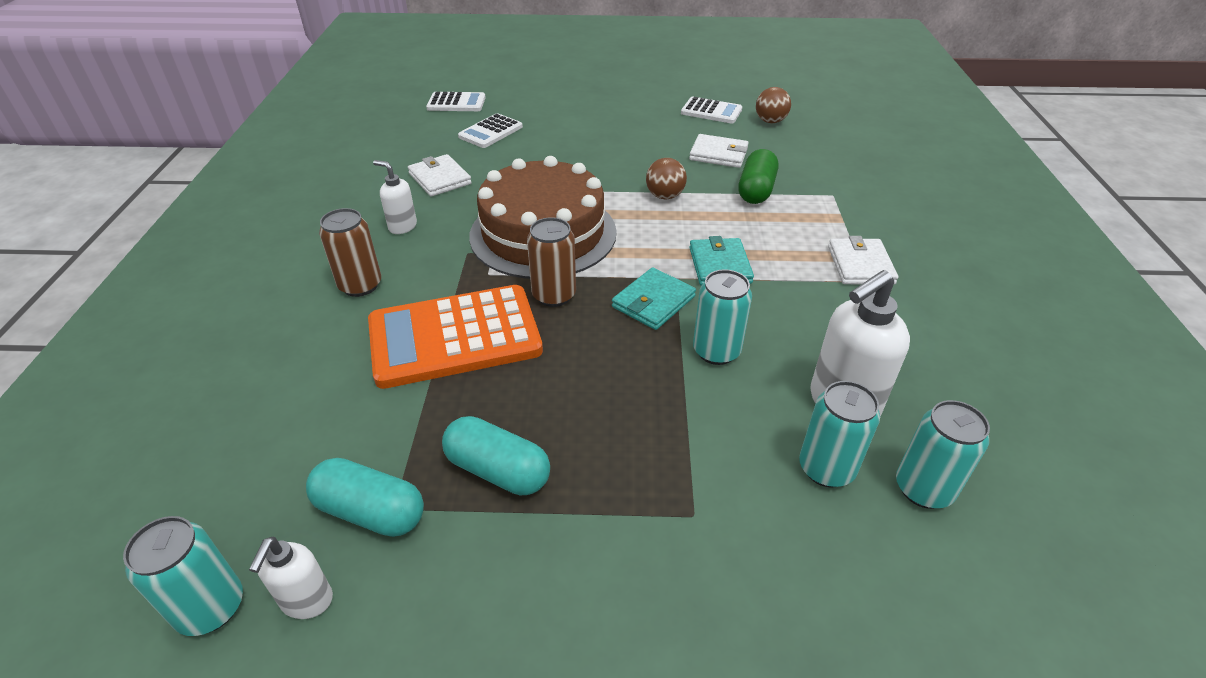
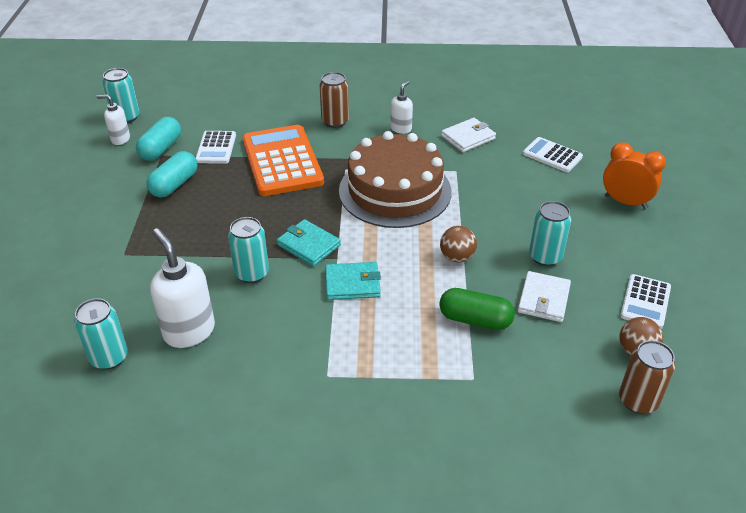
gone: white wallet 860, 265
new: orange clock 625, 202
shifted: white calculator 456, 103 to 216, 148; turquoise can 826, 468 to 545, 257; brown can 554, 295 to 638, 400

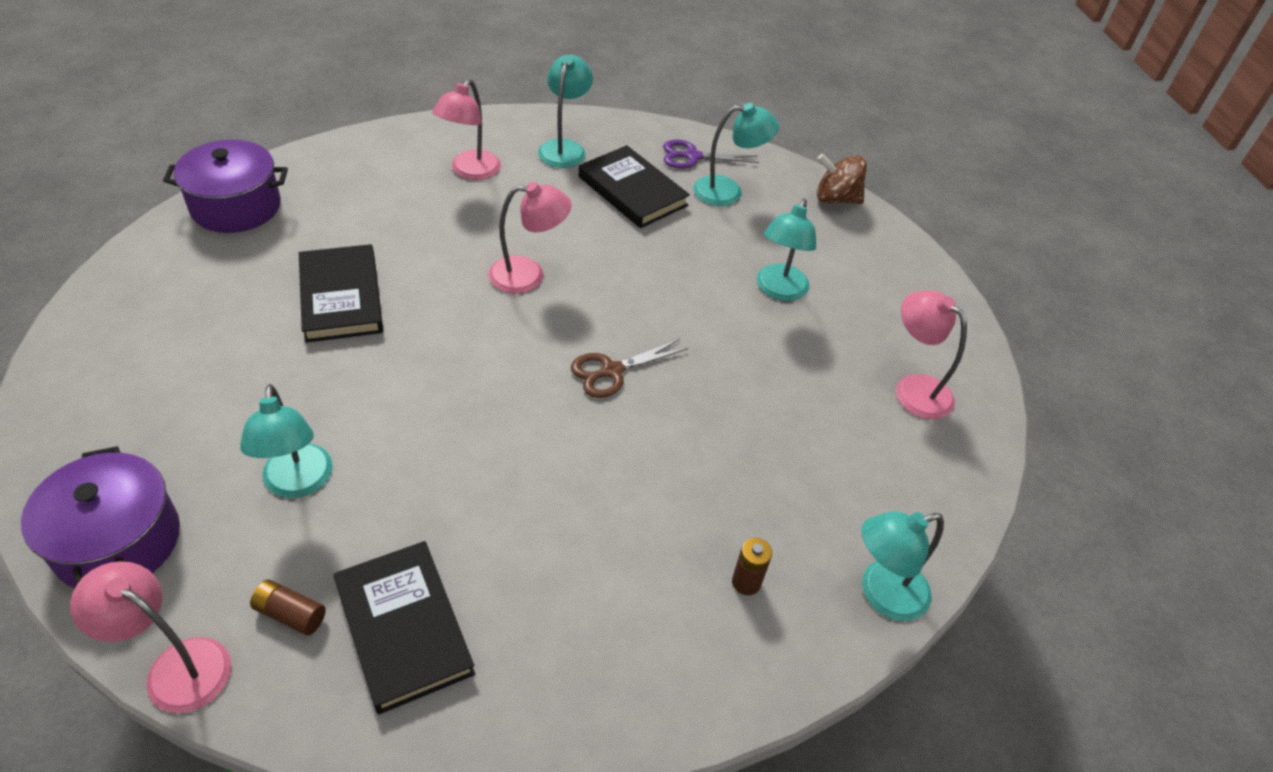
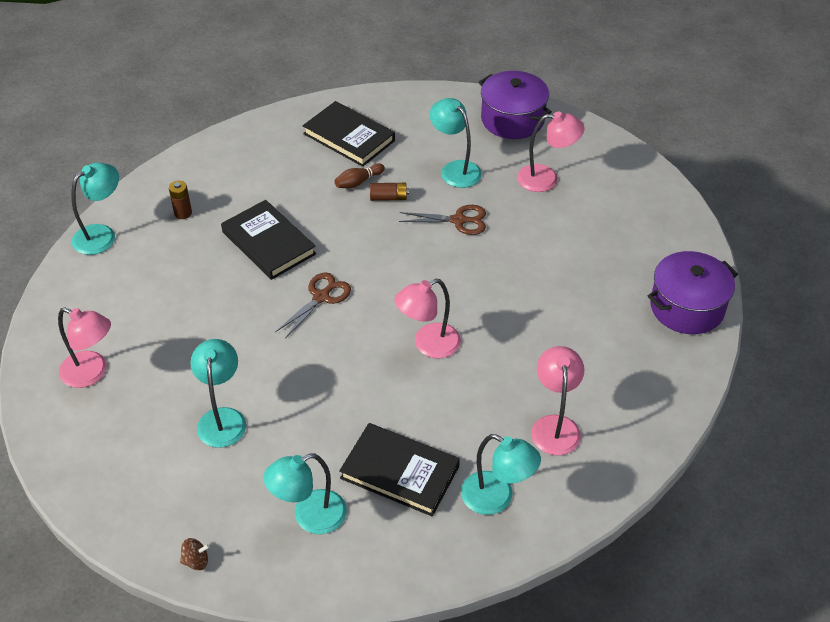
gone: purple scissors 692, 157
new: brown bowling pin 358, 182; brown scissors 458, 220
shifted: black book 341, 297 to 268, 243; brown battery 290, 614 to 388, 198; pink lamp 175, 666 to 546, 178
rotated: turquoise lamp 564, 148 = 497, 498 45 degrees counterclockwise
scaled: brown spinning top 836, 199 = 196, 561 x0.52

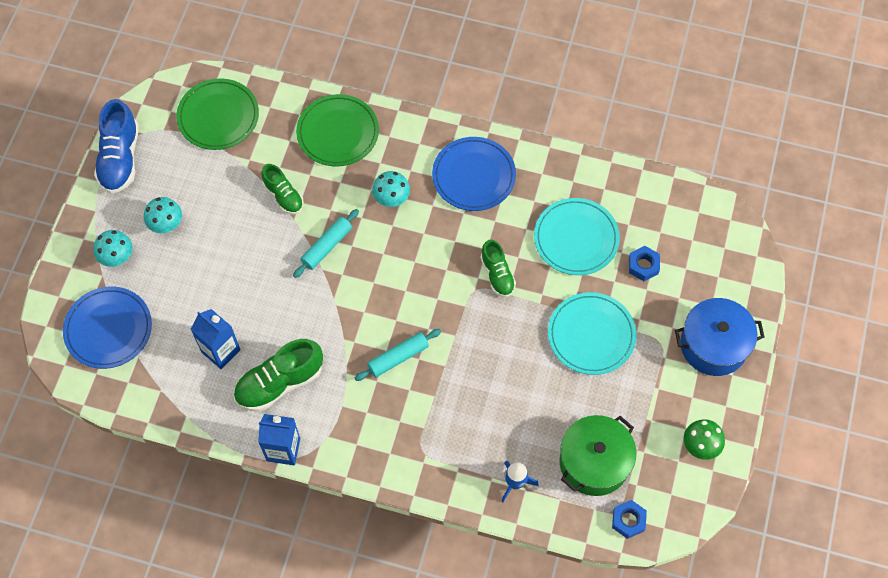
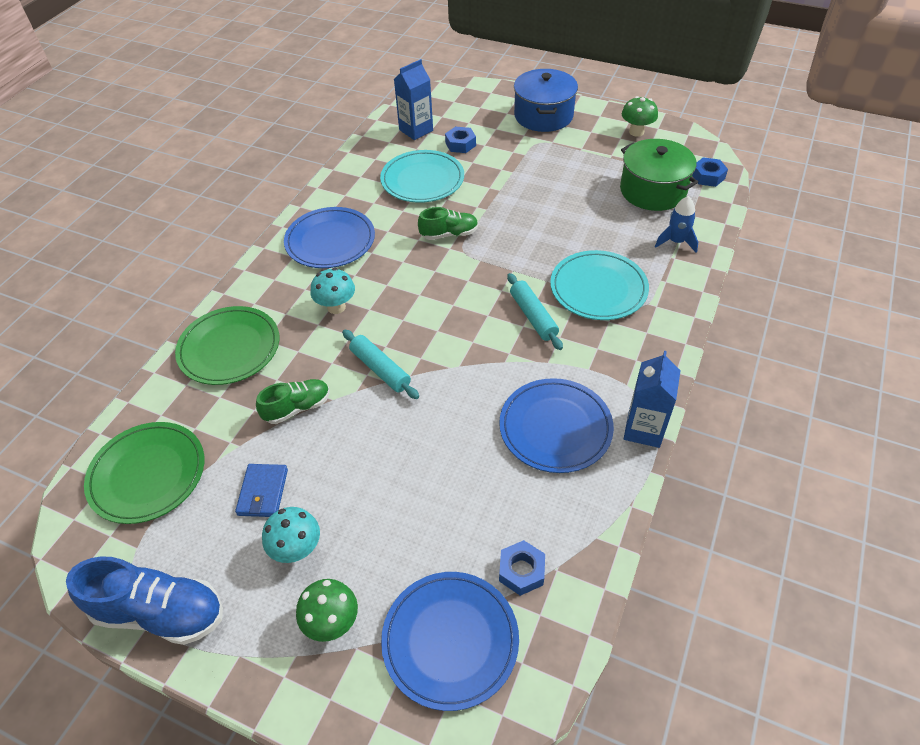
new: blue wallet 263, 492; blue nut 521, 571
shifted: blue carton 221, 351 to 416, 130; turquoise plate 591, 335 to 598, 288
swapped: green shoe 279, 383 to blue plate 555, 428
repainted: turquoise mushroom 117, 258 to green mushroom 332, 622

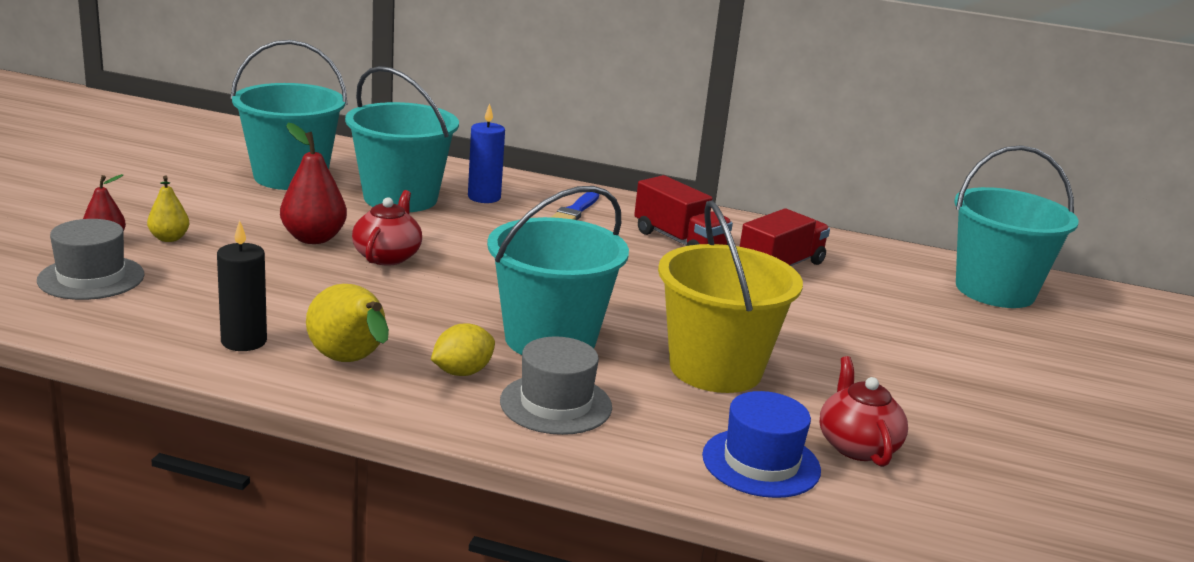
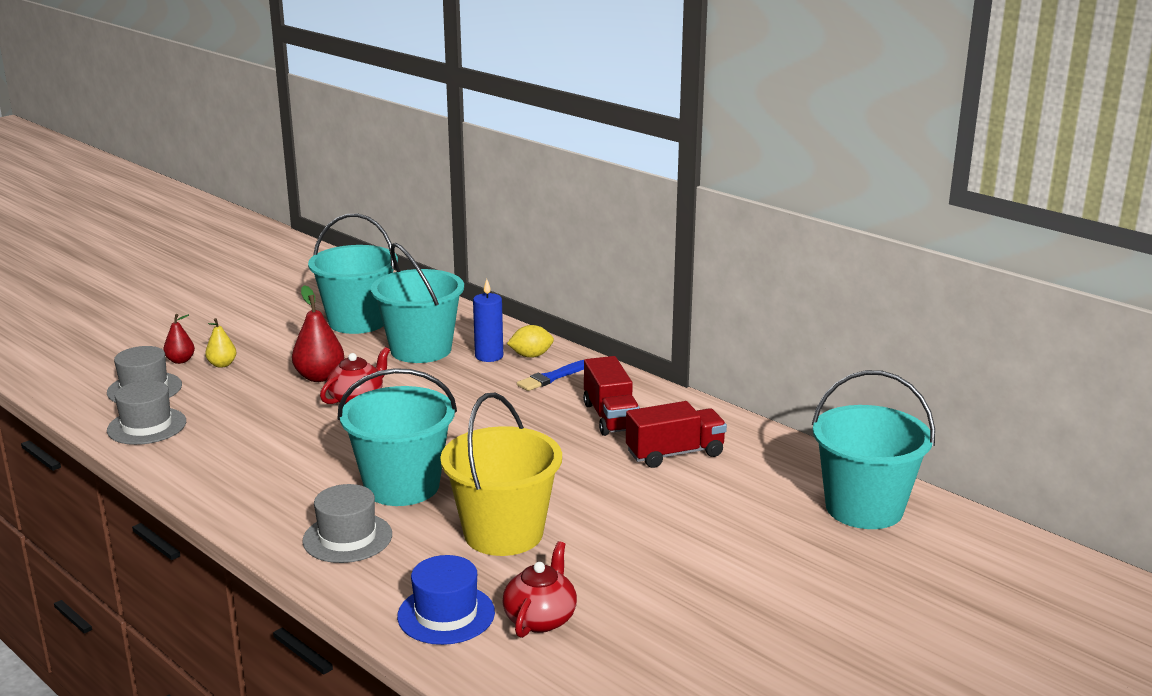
gone: black candle 244, 341; yellow pear 351, 362
new: grey hat 147, 426
shifted: yellow lemon 462, 372 to 531, 356

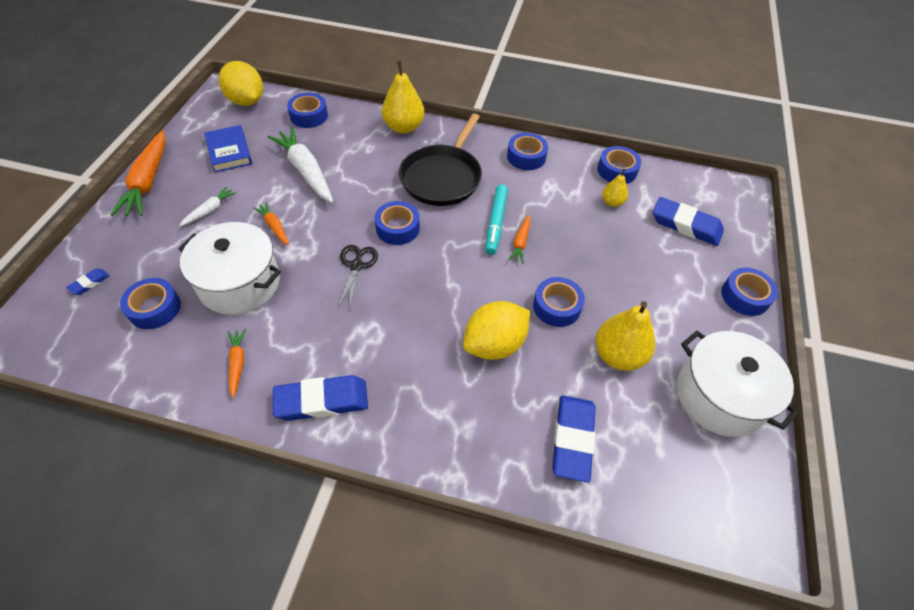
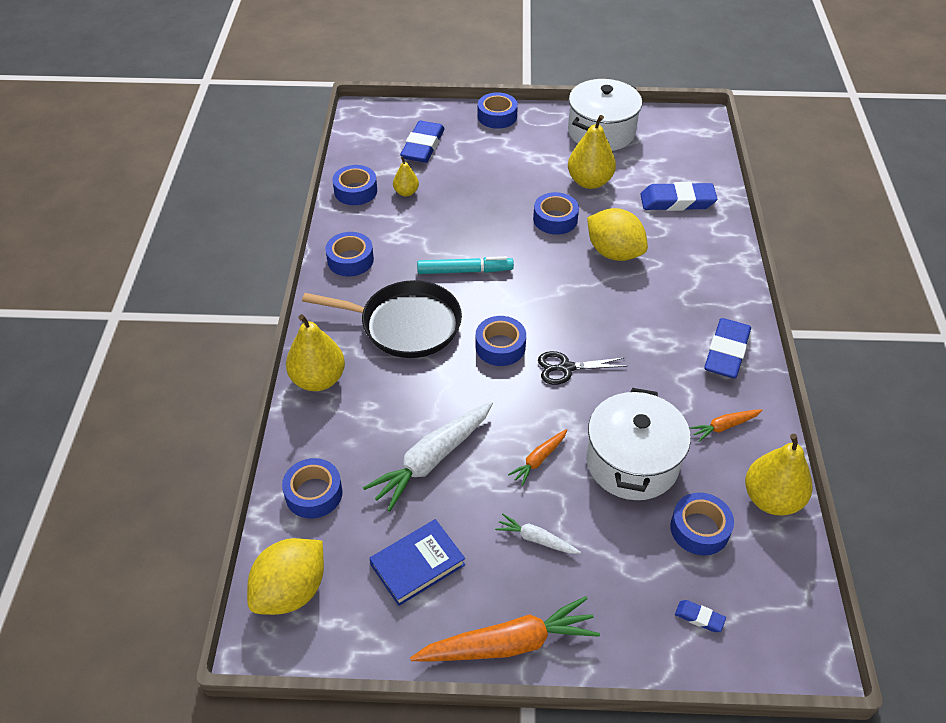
gone: orange carrot 520, 243
new: yellow pear 771, 499
rotated: blue eraser 322, 401 = 726, 352 45 degrees clockwise

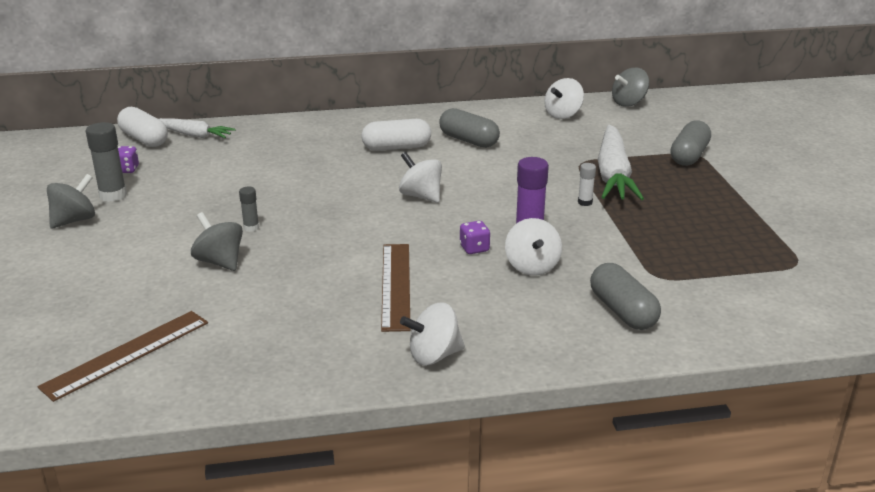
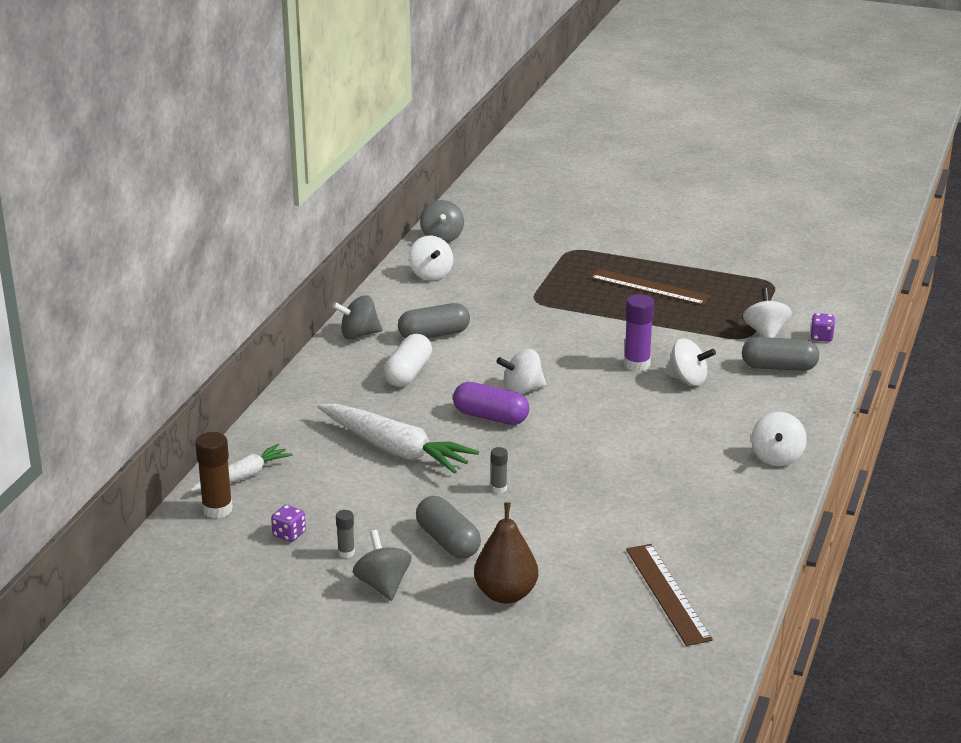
gone: white glue stick 585, 202
new: purple capsule 490, 417; brown pear 506, 594; white spinning top 765, 332
shifted: white carrot 613, 175 to 395, 449; grey spinning top 220, 262 to 359, 335; grey capsule 689, 156 to 448, 541; brown ruler 395, 285 to 649, 287; purple dice 474, 248 to 821, 337
swapped: white capsule 144, 139 to brown glue stick 217, 509
scaled: grey glue stick 113, 195 = 346, 553 x0.55

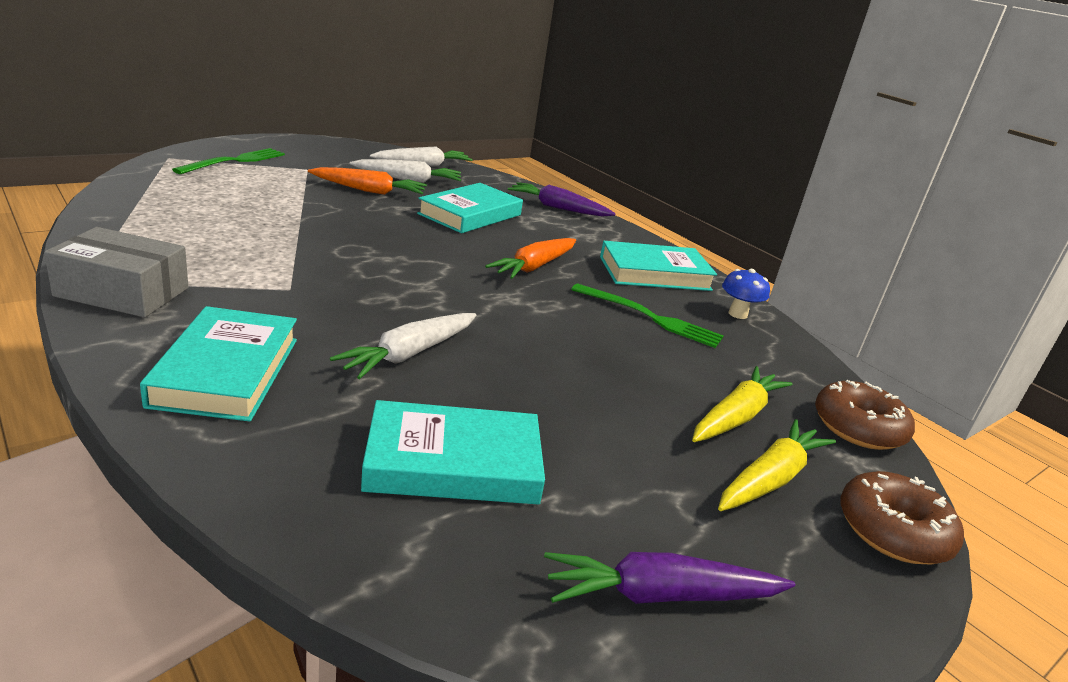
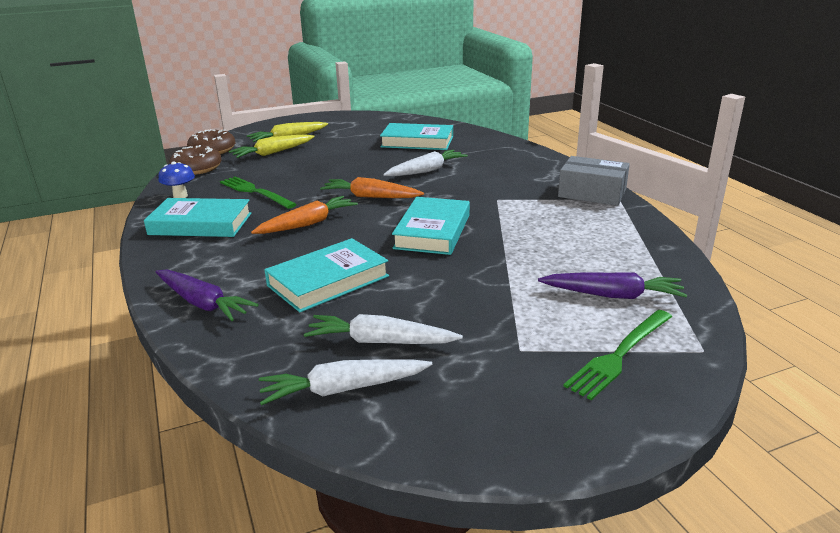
shifted: brown donut 892, 531 to 197, 168; orange carrot 369, 191 to 370, 197; turquoise book 227, 371 to 432, 231; purple carrot 660, 595 to 613, 295

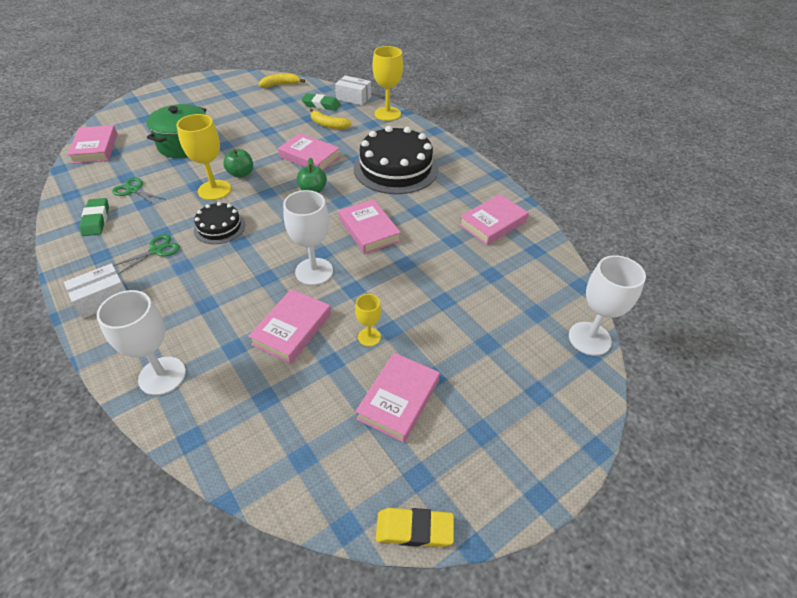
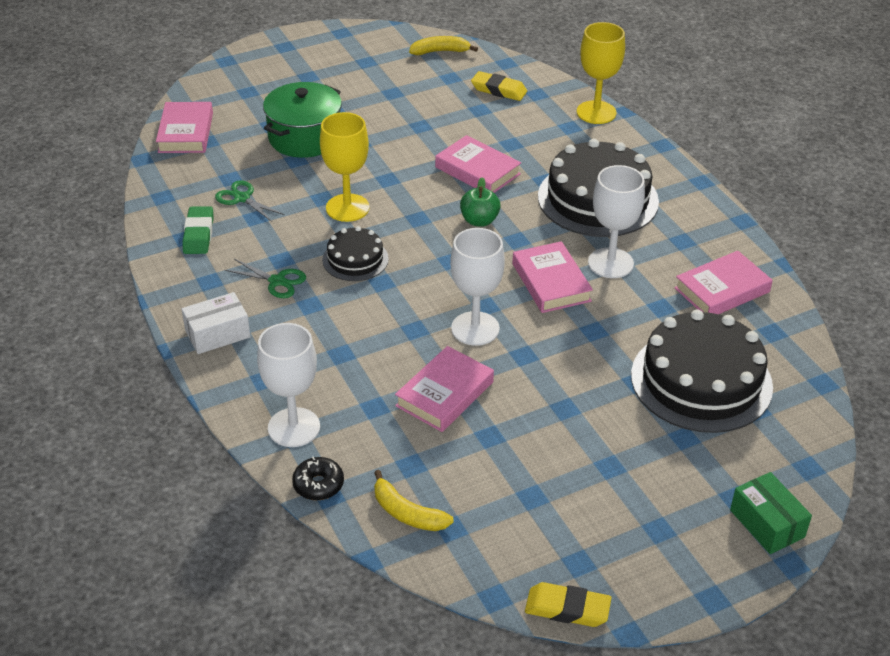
gone: green apple 241, 174; white box 353, 98; yellow goblet 369, 337; pink book 398, 399
new: black donut 318, 484; black cake 701, 380; green box 767, 523
shifted: yellow banana 328, 125 to 407, 513; white goblet 589, 338 to 610, 263
repainted: green eraser 321, 105 to yellow eraser 499, 90
rotated: green scissors 157, 250 = 277, 281 60 degrees clockwise

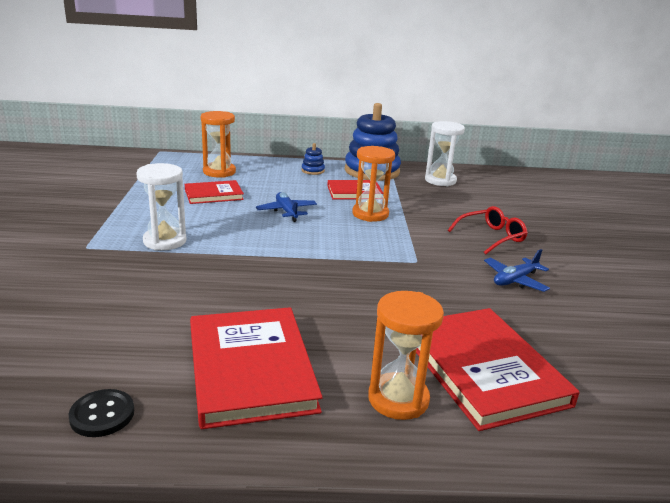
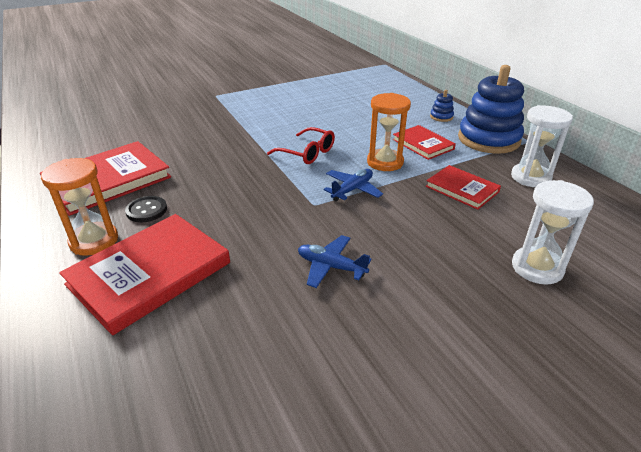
gone: orange hourglass 219, 172
shifted: black button 102, 415 to 146, 210; red glasses 491, 237 to 307, 153; blue plane 287, 212 to 352, 190; red book 213, 194 to 462, 189; white hourglass 165, 241 to 537, 268

